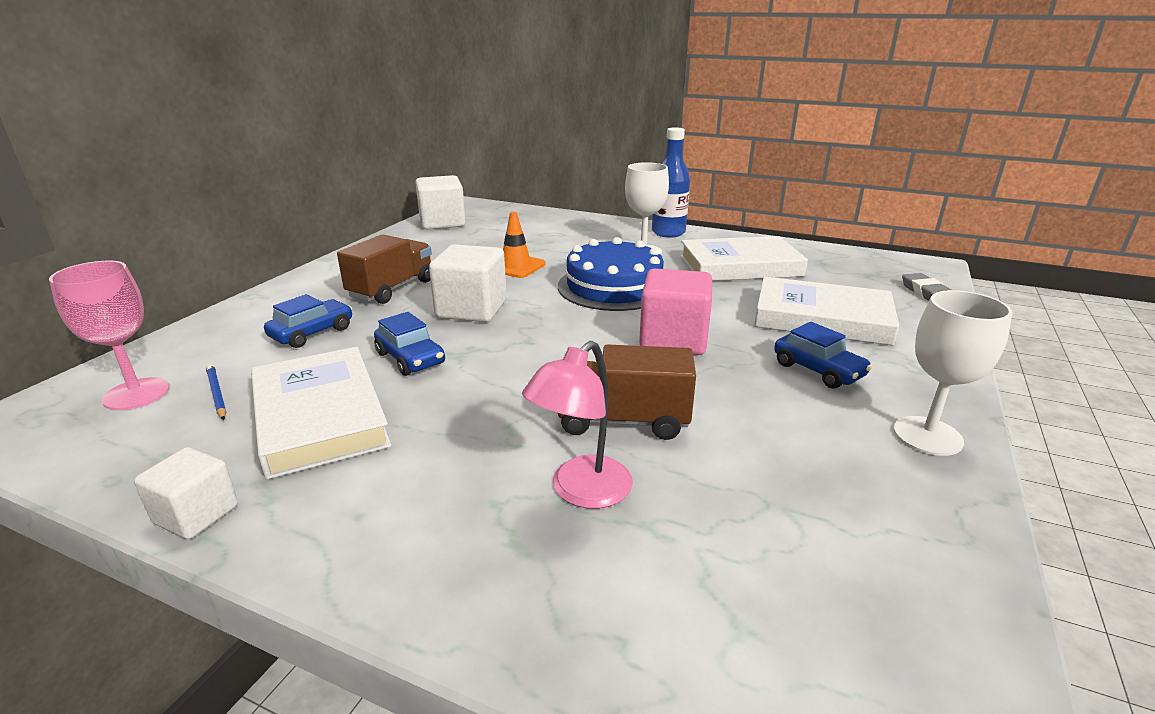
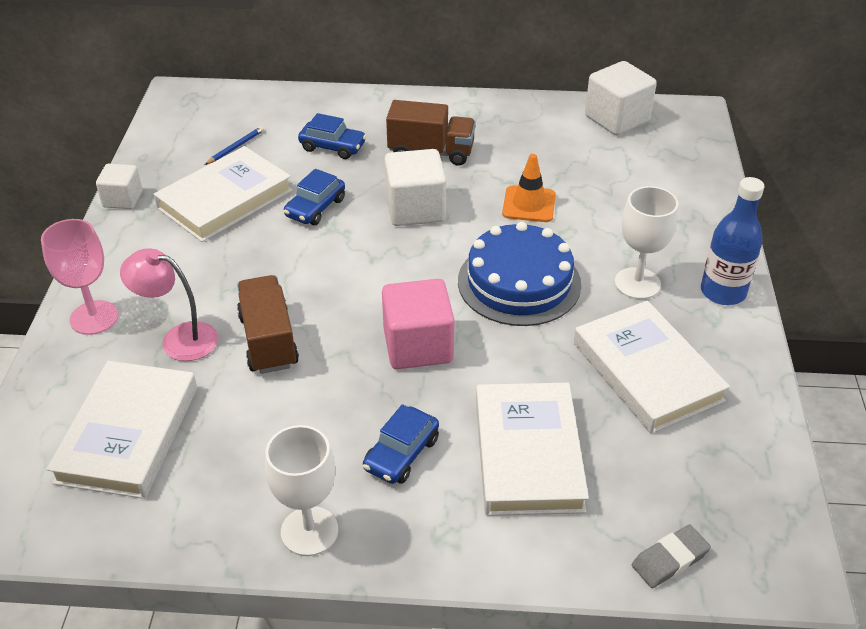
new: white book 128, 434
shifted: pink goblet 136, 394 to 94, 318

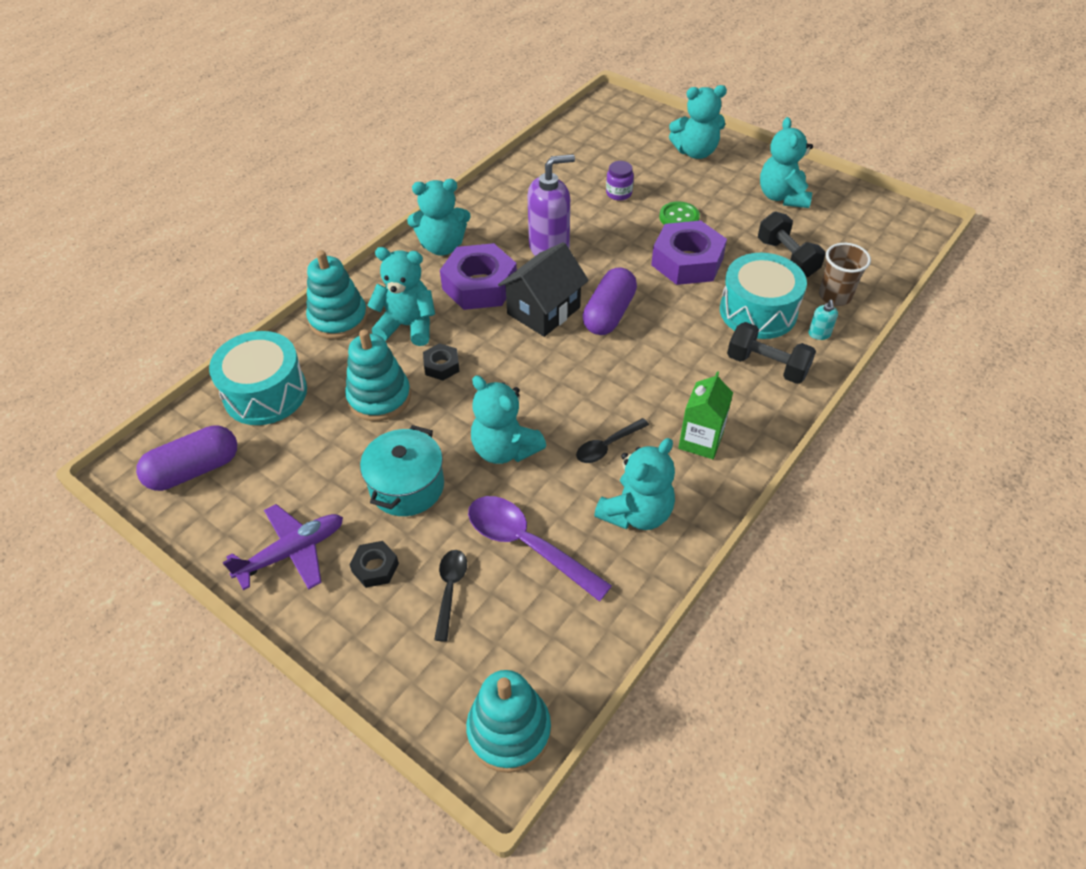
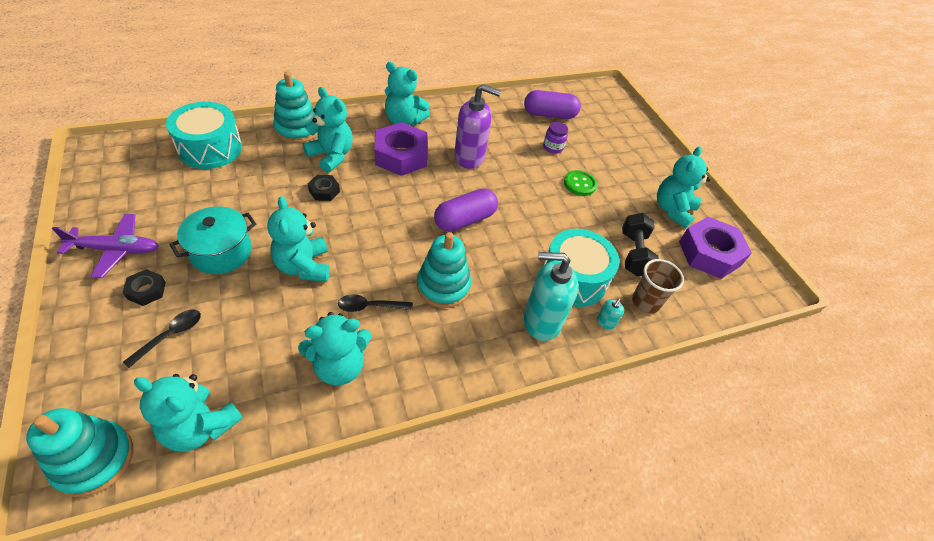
gone: purple spoon 527, 545; black house 543, 311; green carton 700, 441
shifted: turquoise teddy bear 695, 152 to 200, 426; turquoise stacking toy 379, 397 to 443, 286; purple capsule 194, 470 to 549, 114; purple nut 687, 261 to 709, 253
swapped: black dumbbell 767, 366 to turquoise soap dispenser 541, 321

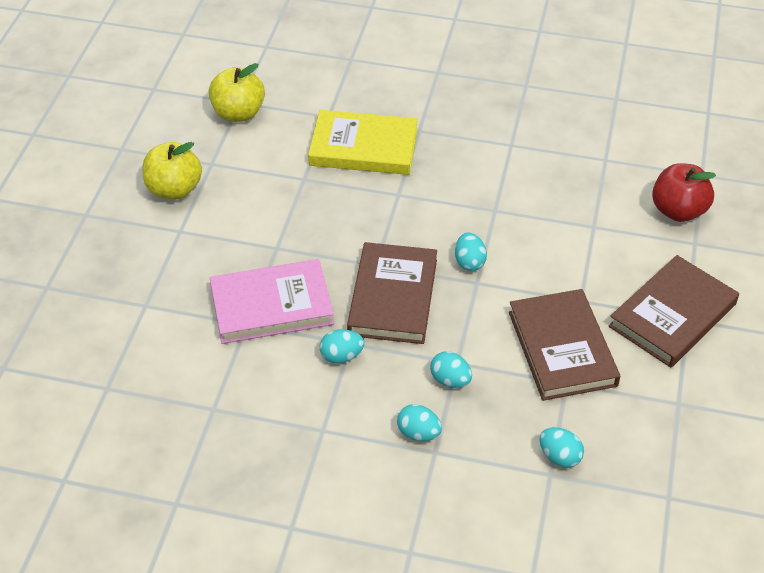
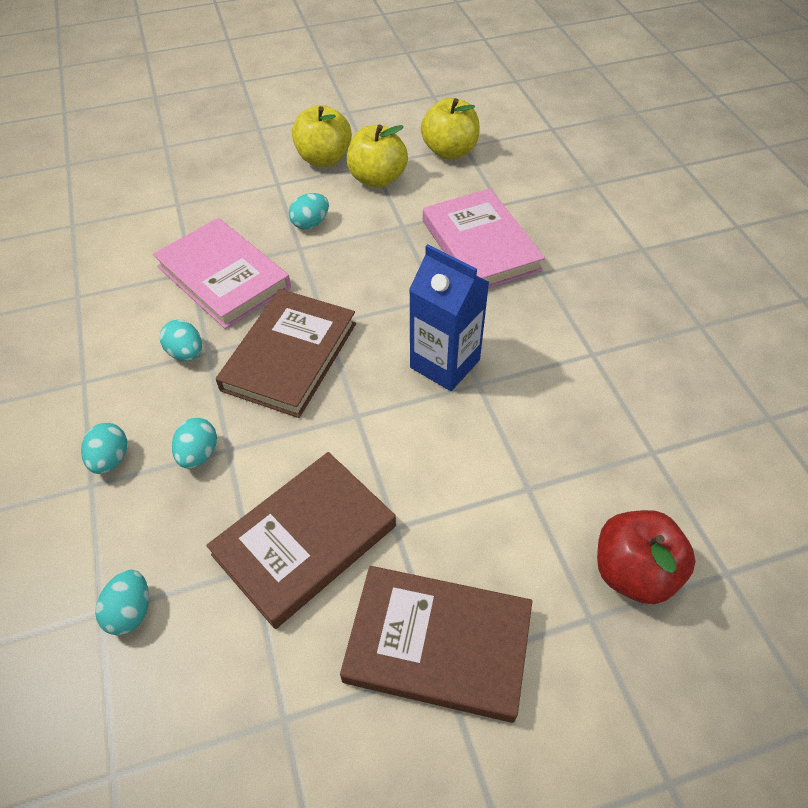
new: yellow apple 377, 179; blue carton 445, 364
shifted: turquoise egg 469, 262 to 310, 223
repainted: yellow book 363, 147 to pink book 480, 245
rotated: brown book 392, 297 = 289, 356 45 degrees counterclockwise

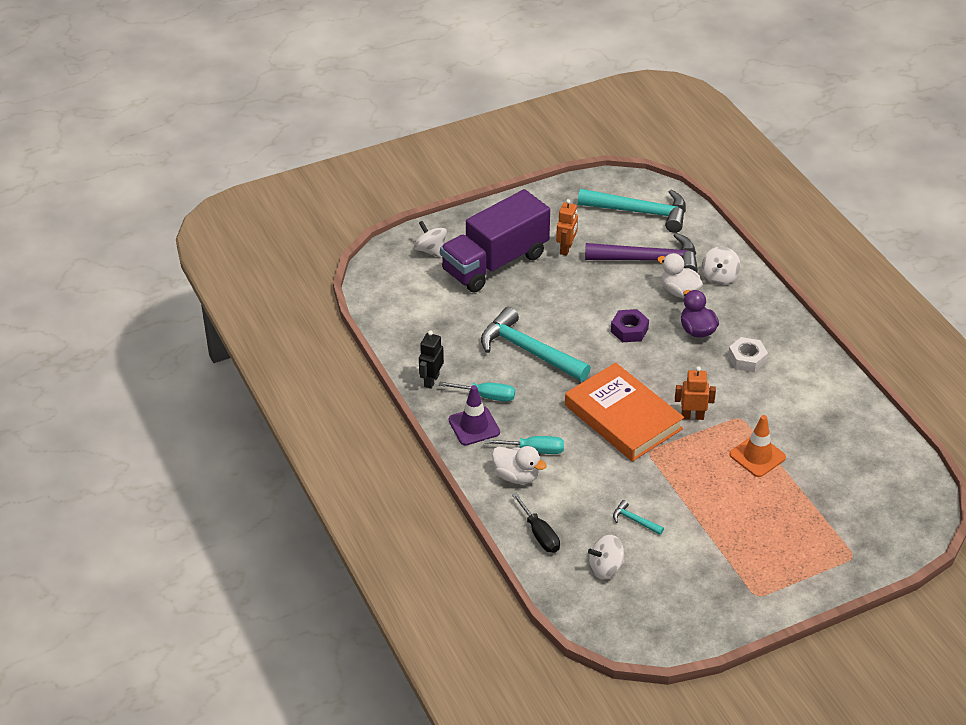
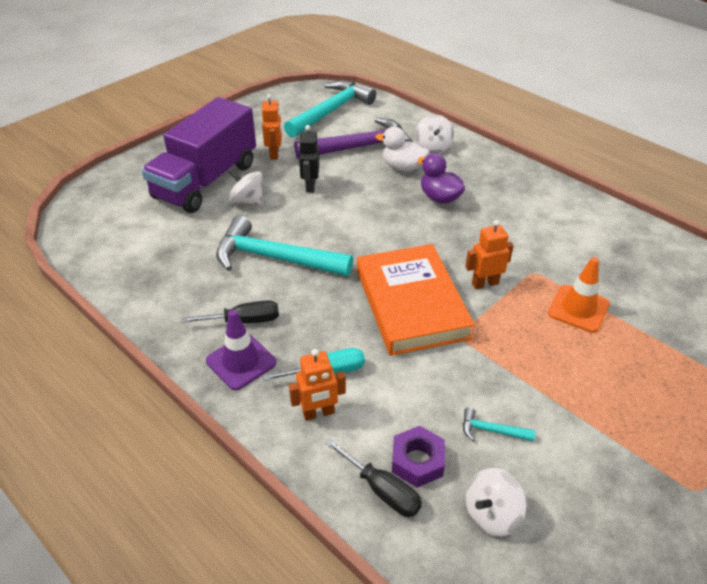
gone: white nut 747, 359
shifted: white spinning top 430, 250 to 247, 200; black robot 431, 380 to 310, 186; purple nut 629, 330 to 417, 461
swapped: white duck 516, 476 to orange robot 318, 413
repainted: turquoise screwdriver 486, 396 to black screwdriver 244, 321
rotated: turquoise hammer 640, 212 = 331, 111 45 degrees counterclockwise; orange book 623, 417 = 411, 304 45 degrees clockwise

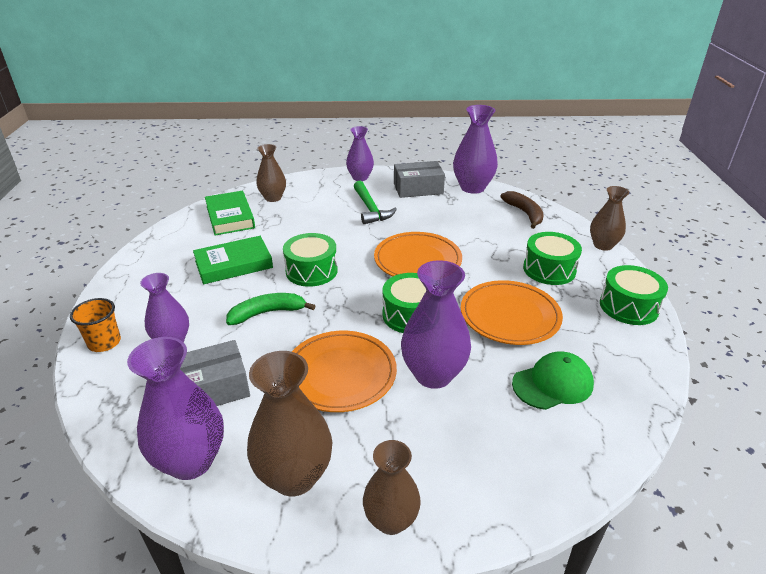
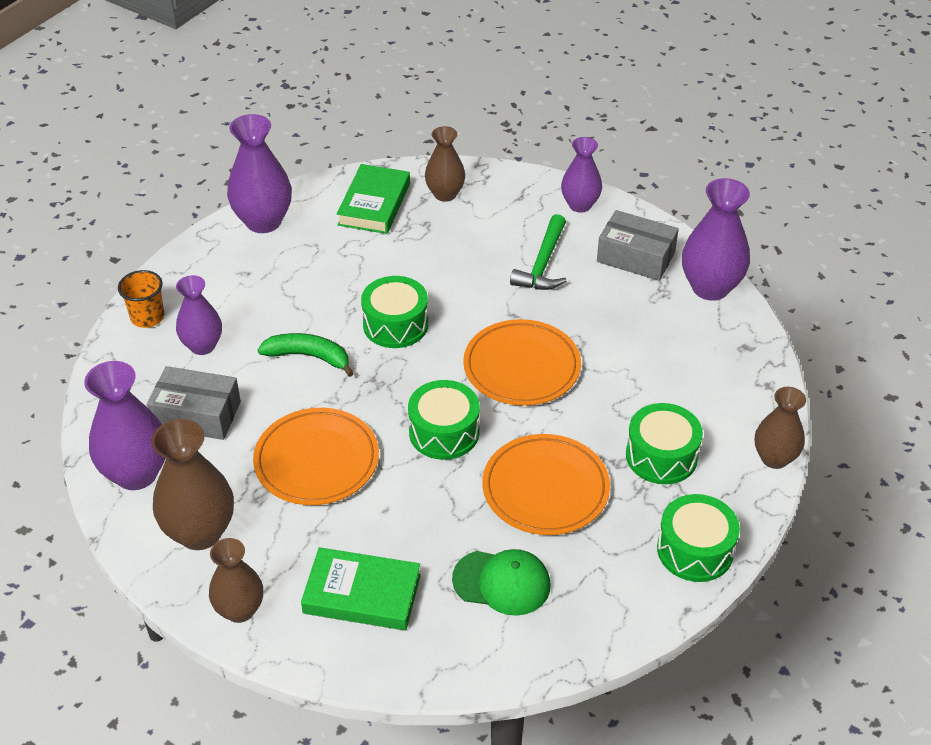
gone: brown banana 524, 213
shifted: purple vase 433, 374 to 263, 221; green book 234, 264 to 362, 594

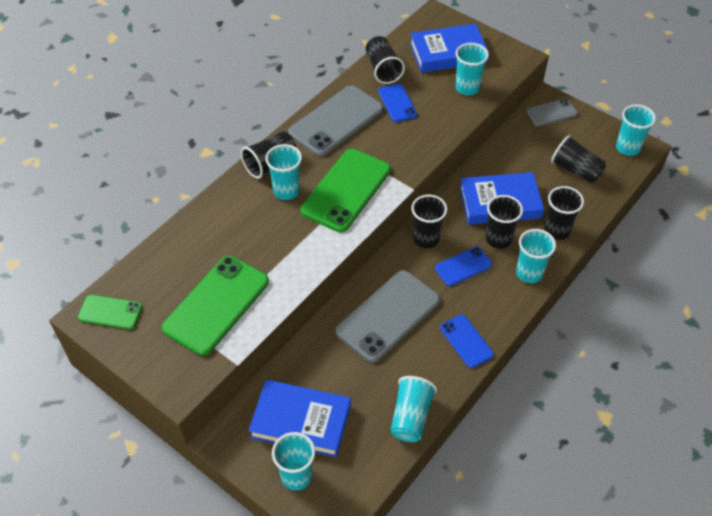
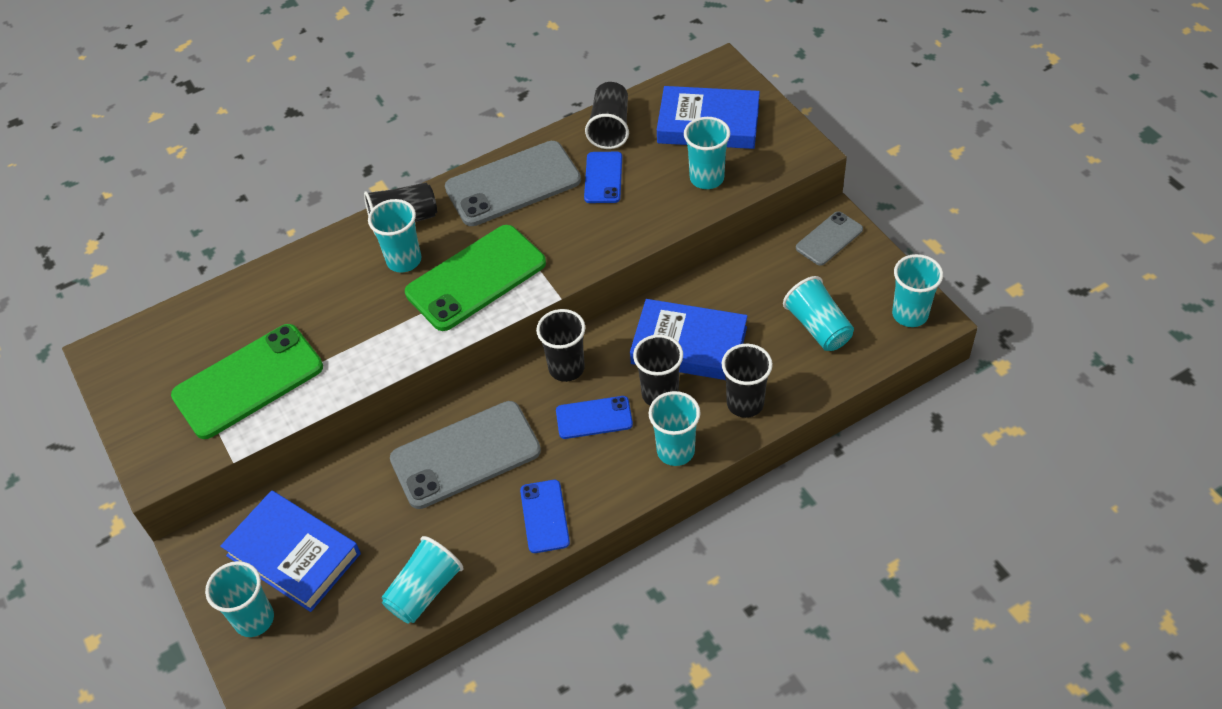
gone: green phone 110, 312
repainted: black cup 576, 170 to turquoise cup 818, 327
rotated: grey phone 551, 113 = 829, 239 45 degrees counterclockwise

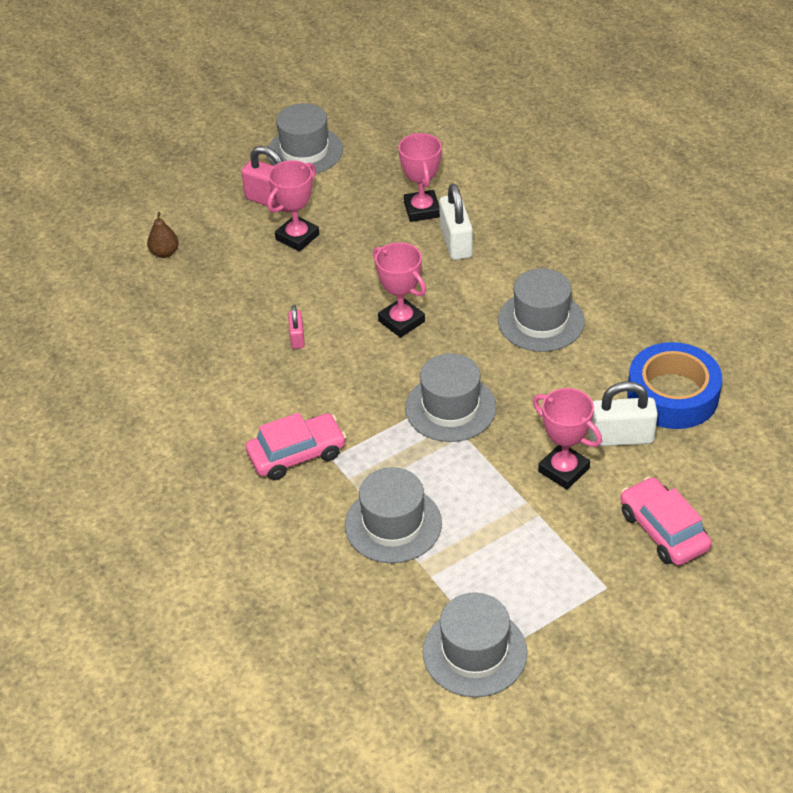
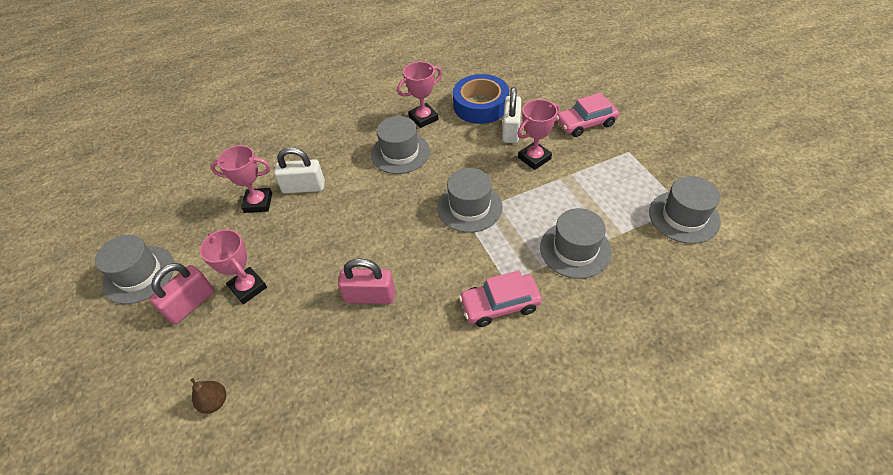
shifted: pink trophy 401, 321 to 423, 118
rotated: pink car 297, 454 = 500, 305 90 degrees counterclockwise
scaled: pink padlock 297, 338 = 370, 296 x1.80

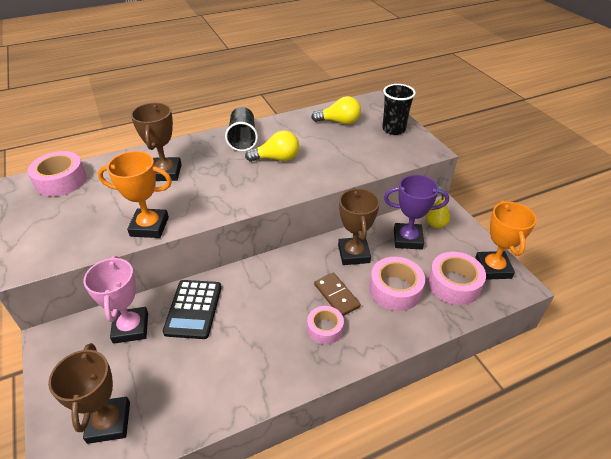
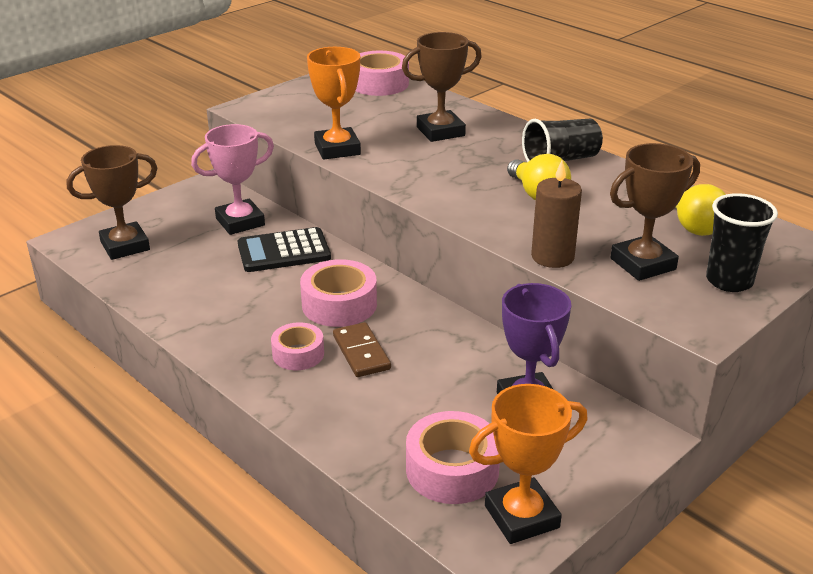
gone: yellow pear 436, 224
new: brown candle 552, 257
shifted: pink tape 395, 289 to 339, 304; brown trophy 354, 254 to 643, 264
rotated: brown domino 336, 296 = 361, 352 60 degrees counterclockwise

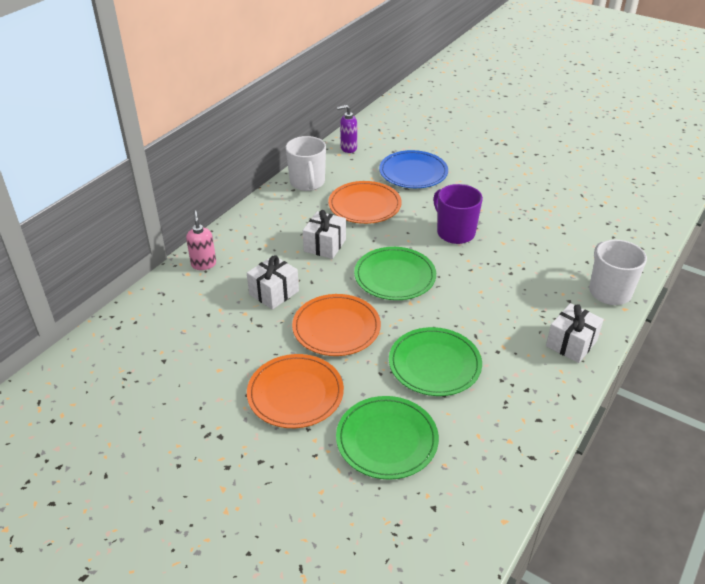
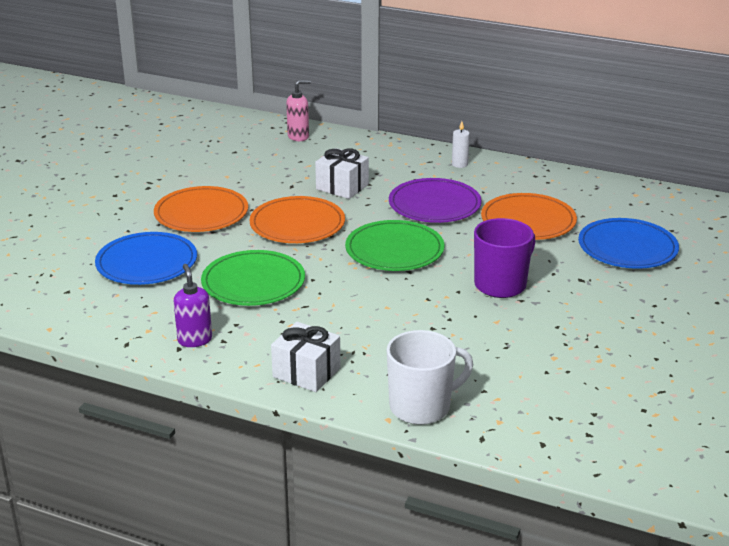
gone: white mug 307, 183
new: white candle 459, 164
shifted: purple soap dispenser 348, 148 to 194, 340; pink soap dispenser 203, 264 to 298, 136
swapped: white gift 325, 245 to purple plate 434, 205
repainted: green plate 387, 439 to blue plate 147, 263

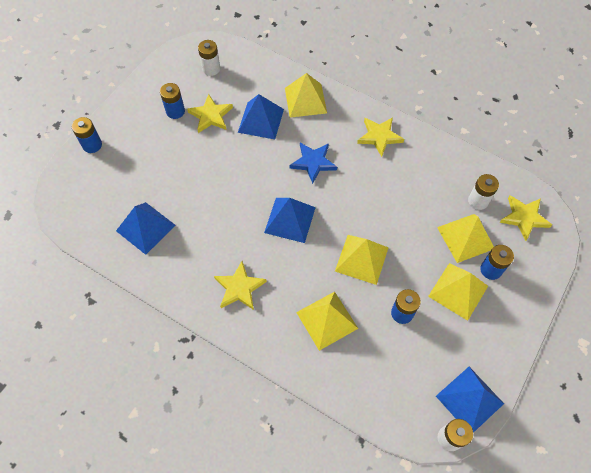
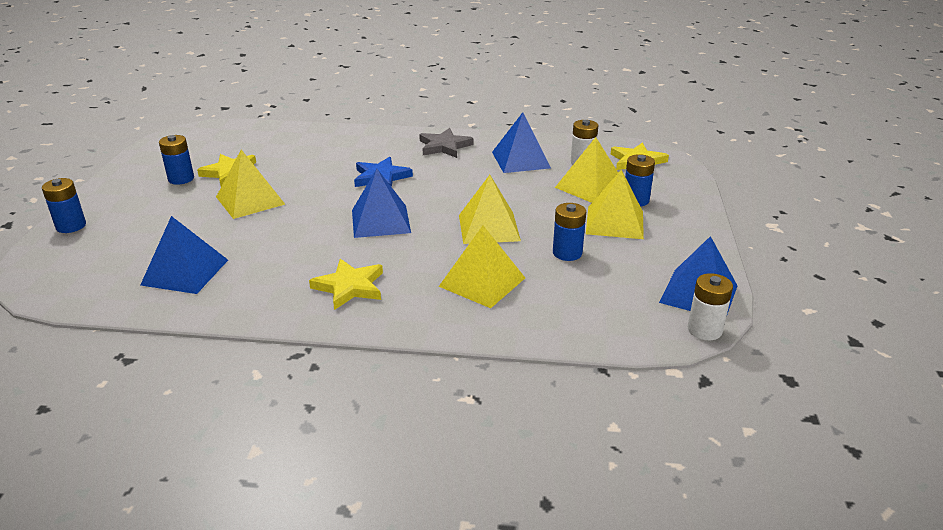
gone: white battery 211, 69
shifted: yellow pyramid 305, 100 to 250, 200; blue pyramid 261, 120 to 521, 160
repainted: yellow star 379, 137 to grey star 444, 146

